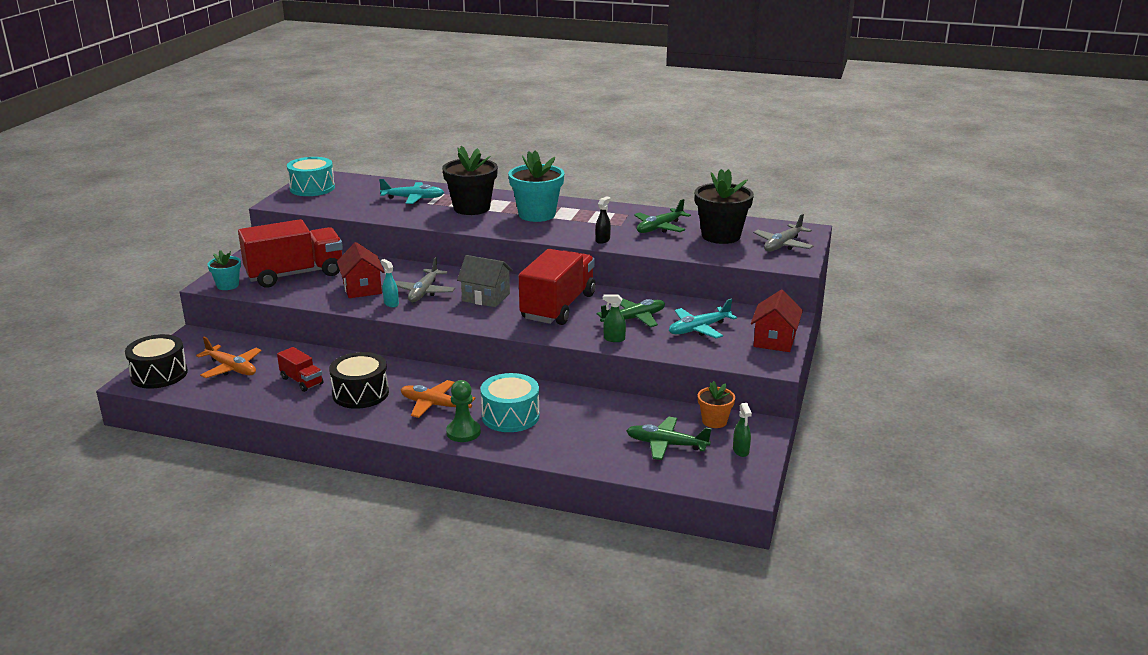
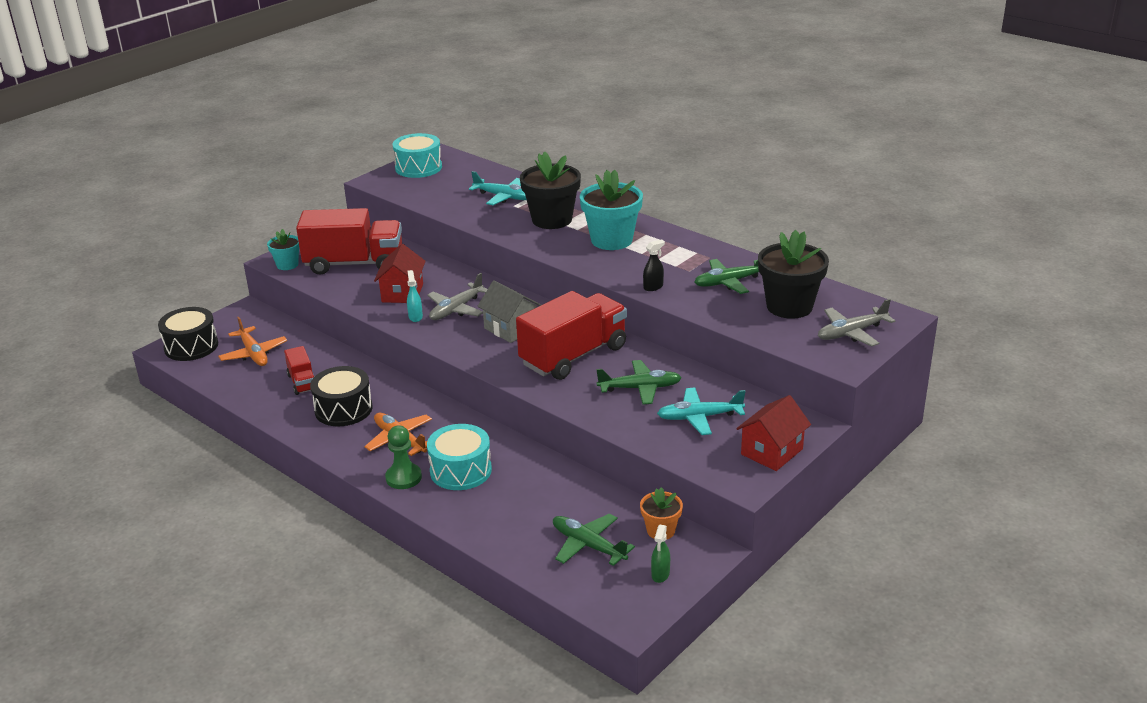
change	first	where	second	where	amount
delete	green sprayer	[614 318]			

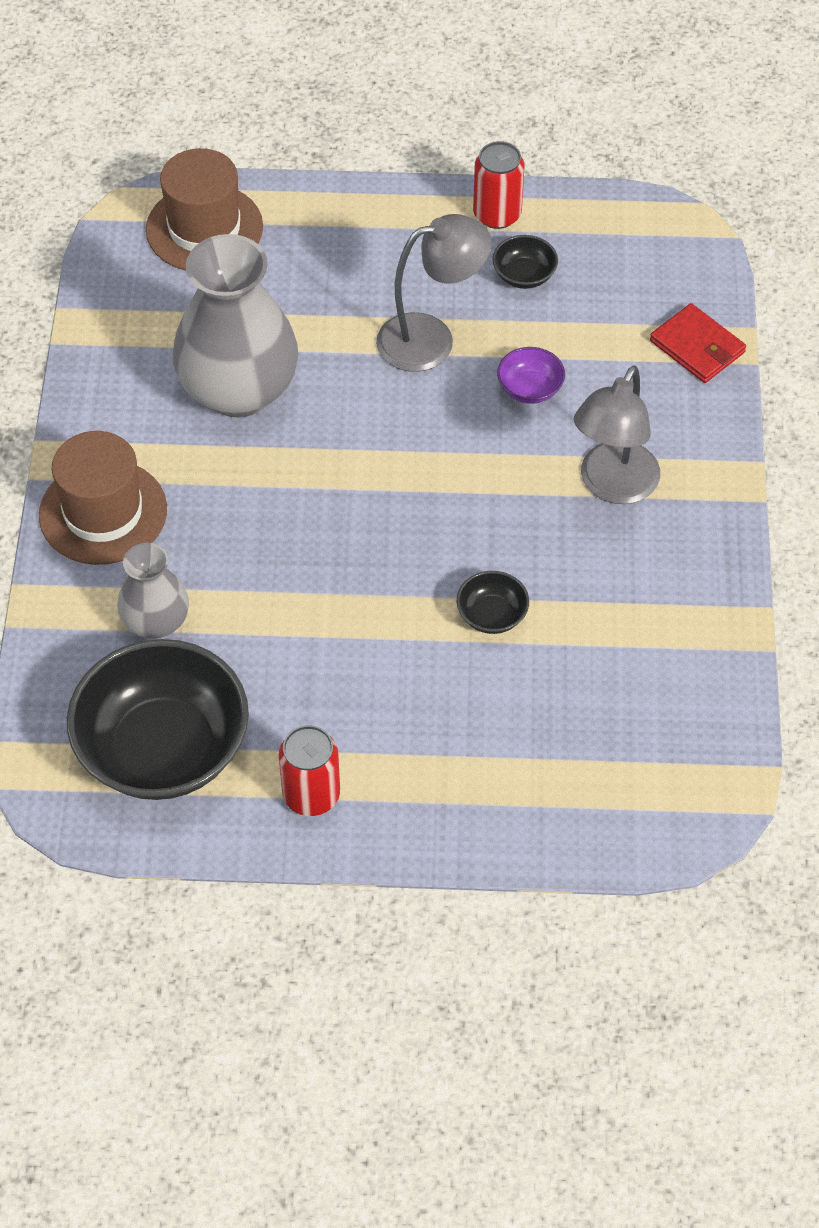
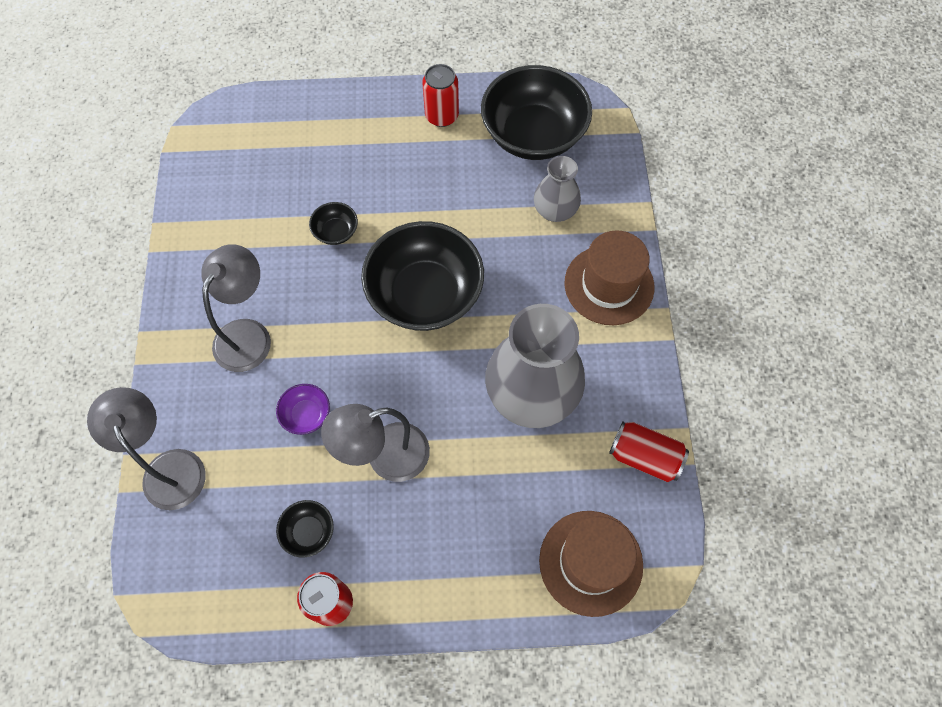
change	first	where	second	where	amount
insert			ebony serving bowl	[422 276]	
insert			crimson tin	[649 452]	
replace	crimson wallet	[698 343]	grey reading lamp	[146 448]	

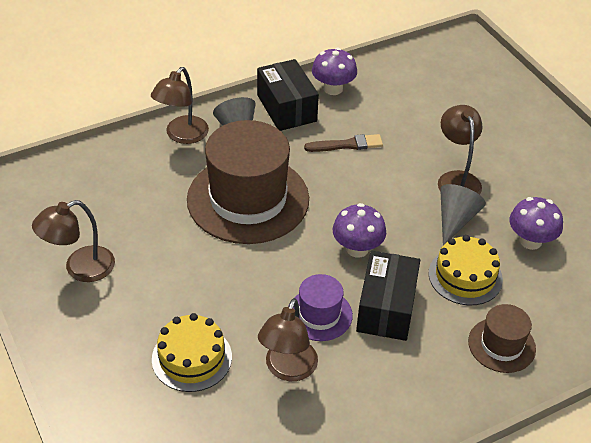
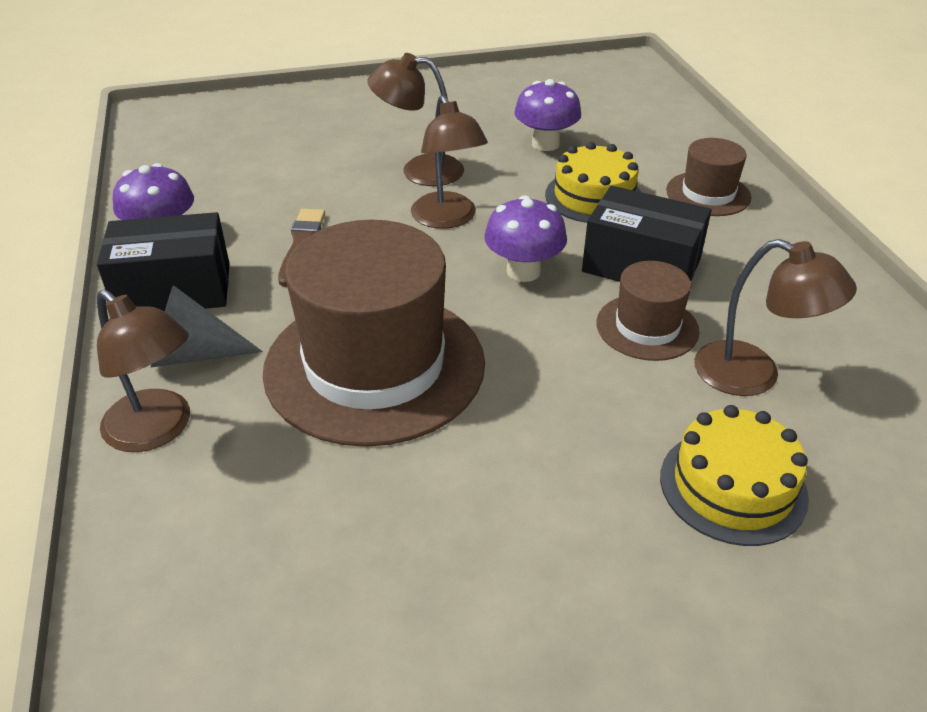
change	first	where	second	where	amount
delete	grey cone shape	[463 214]			
move	brown reading lamp	[73 241]		[449 162]	
recolor	royal purple hat	[320 307]	brown hat	[648 311]	

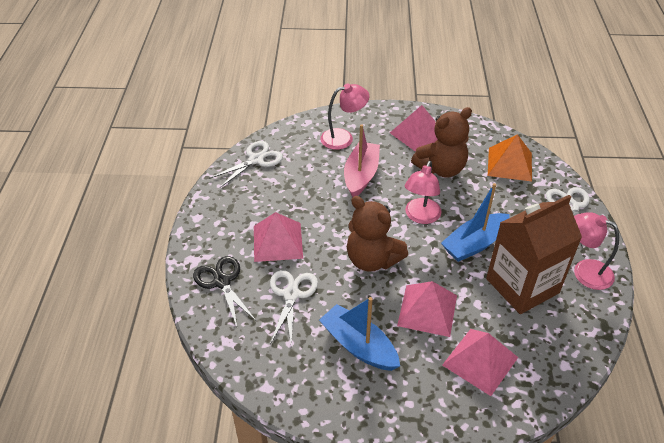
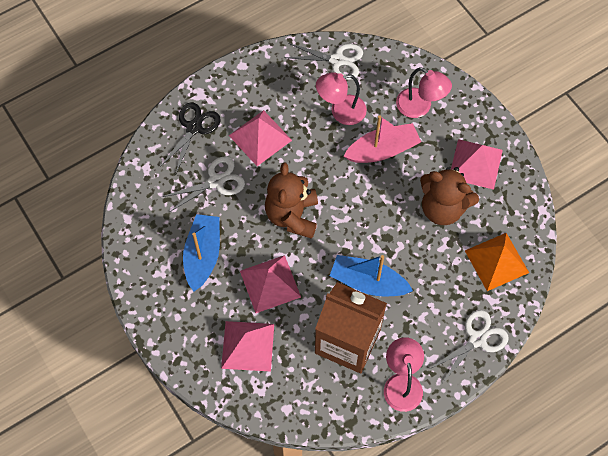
change	first	where	second	where	amount
move	rose-pink reading lamp	[423 192]		[341 98]	

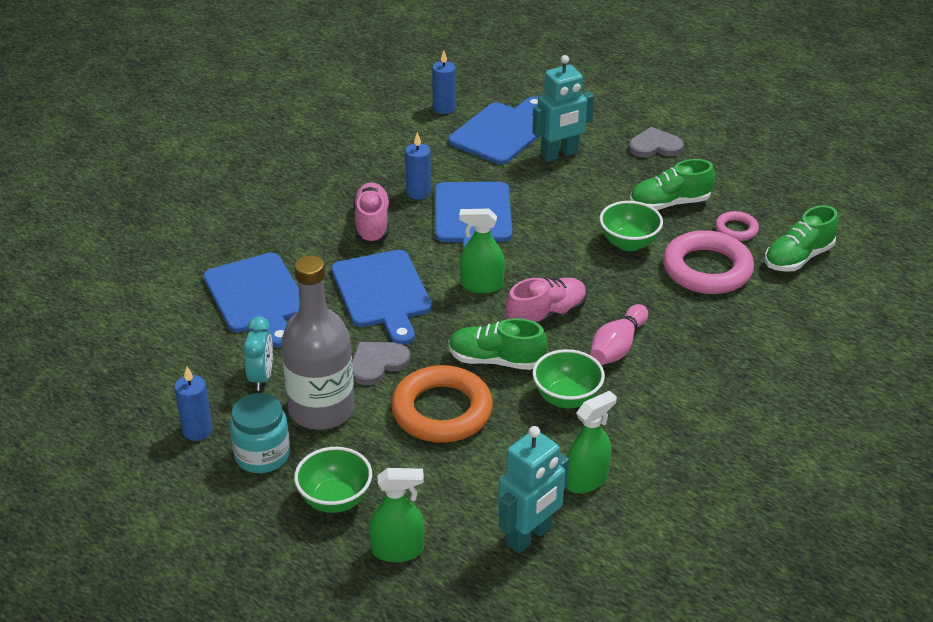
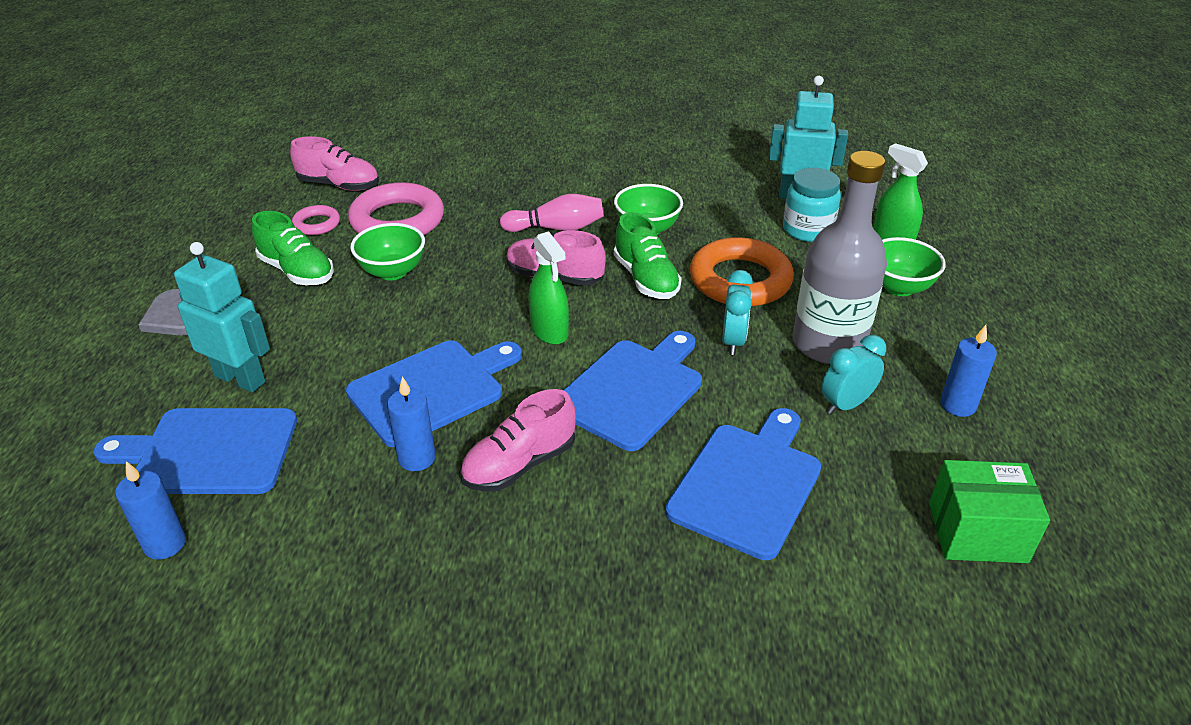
change	first	where	second	where	amount
delete	green sprayer	[592 442]			
insert			green package	[989 511]	
move	aqua jar	[260 433]		[812 205]	
replace	grey heart shape	[381 363]	aqua bedside clock	[737 312]	
recolor	green sneaker	[801 238]	rose-pink sneaker	[334 163]	

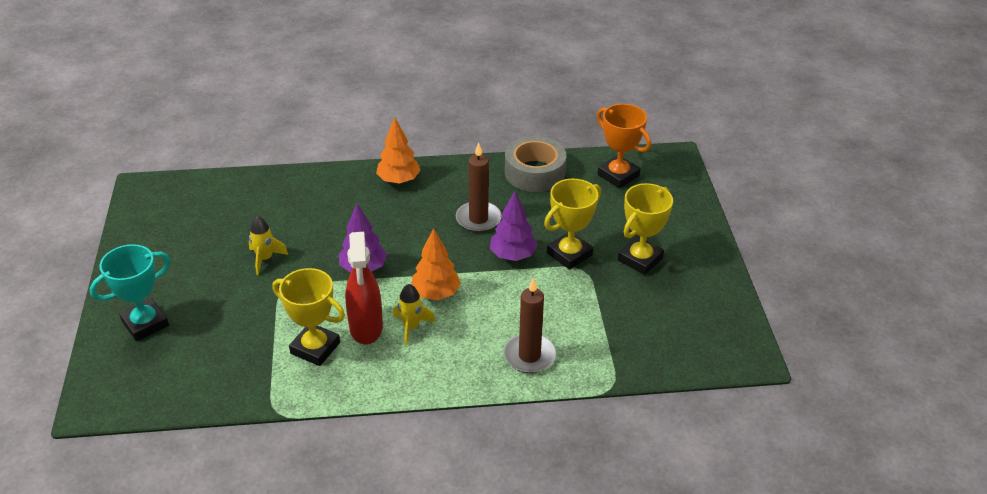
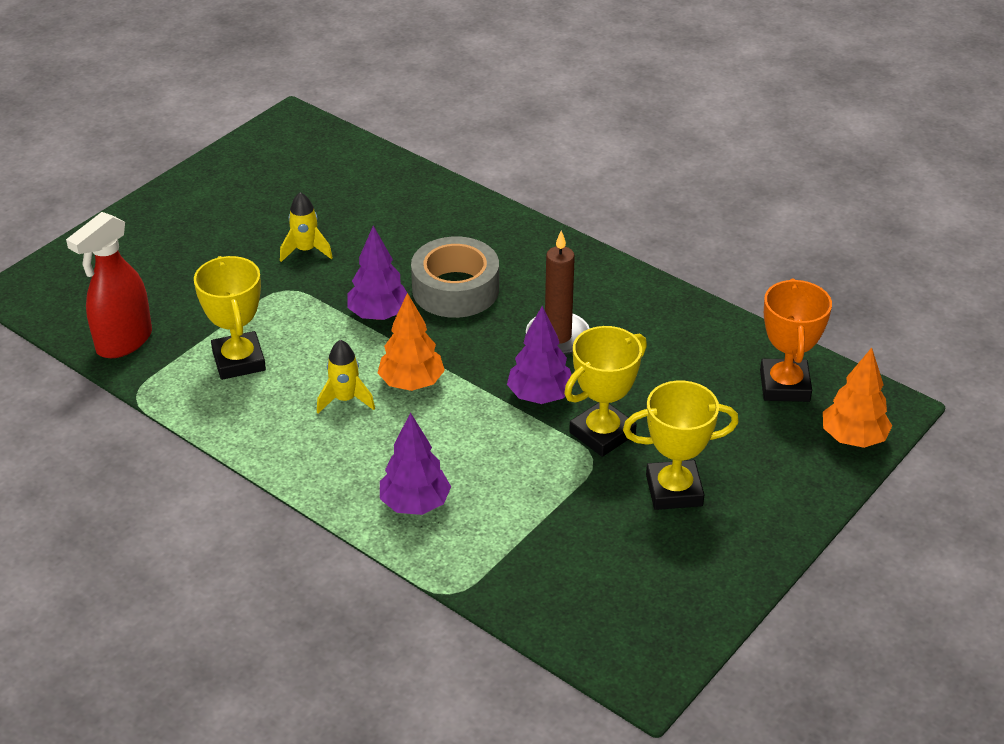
change	first	where	second	where	amount
delete	aqua trophy	[130 292]			
move	crimson sprayer	[364 288]		[109 285]	
move	orange fir tree	[398 150]		[857 398]	
move	grey tape	[535 164]		[455 277]	
replace	brown candle	[529 325]	royal purple fir tree	[415 464]	
rotate	golden trophy	[572 224]		[605 391]	45 degrees counterclockwise

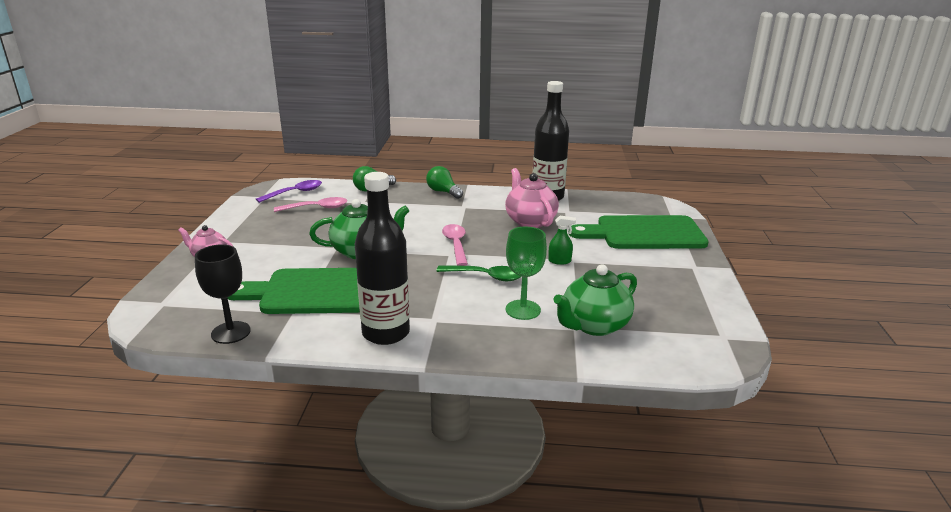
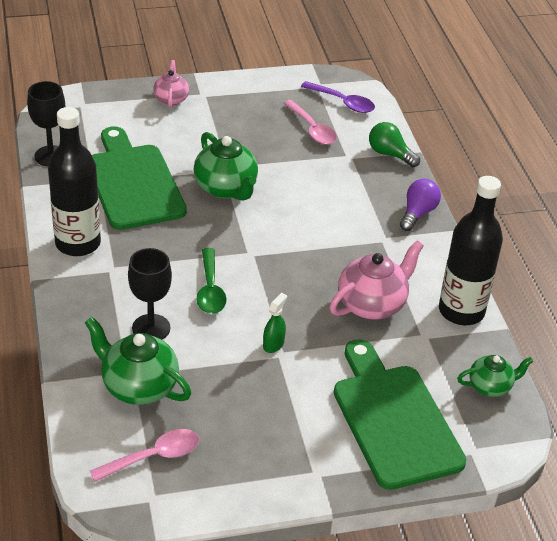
change	first	where	second	where	amount
insert			green china teapot	[495 376]	
move	rose-pink teaspoon	[455 245]		[144 455]	
recolor	green light bulb	[444 182]	royal purple light bulb	[420 205]	
recolor	green goblet	[526 273]	ebony goblet	[150 294]	
rotate	green sprayer	[562 240]		[275 323]	135 degrees counterclockwise

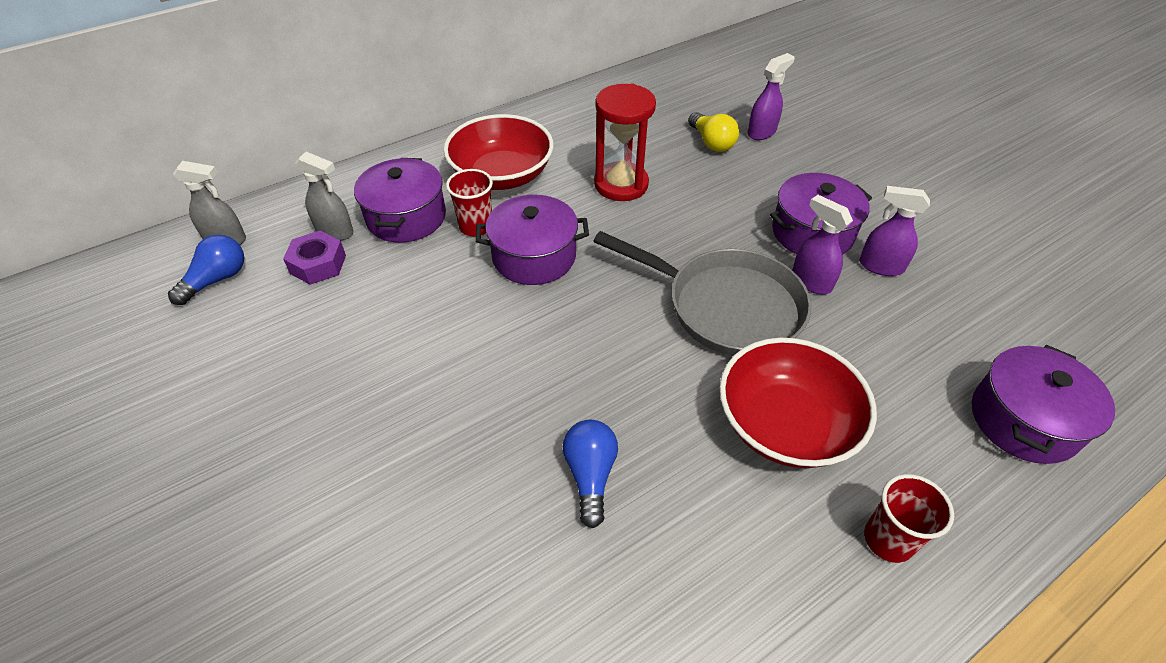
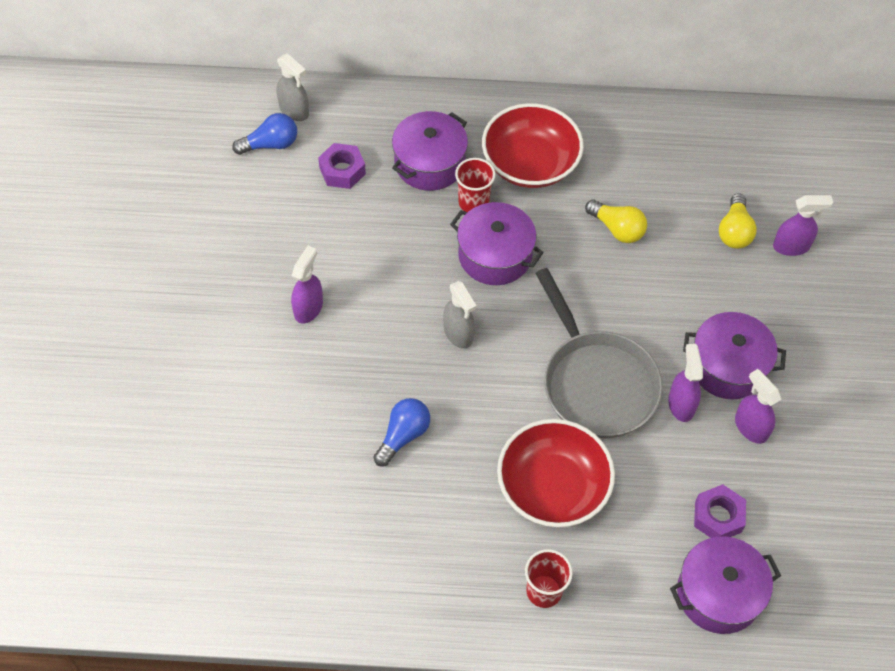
change	first	where	second	where	amount
insert			royal purple sprayer	[307 285]	
insert			royal purple hexagon nut	[720 511]	
move	grey sprayer	[324 196]		[460 314]	
replace	crimson sandglass	[625 142]	golden light bulb	[616 221]	

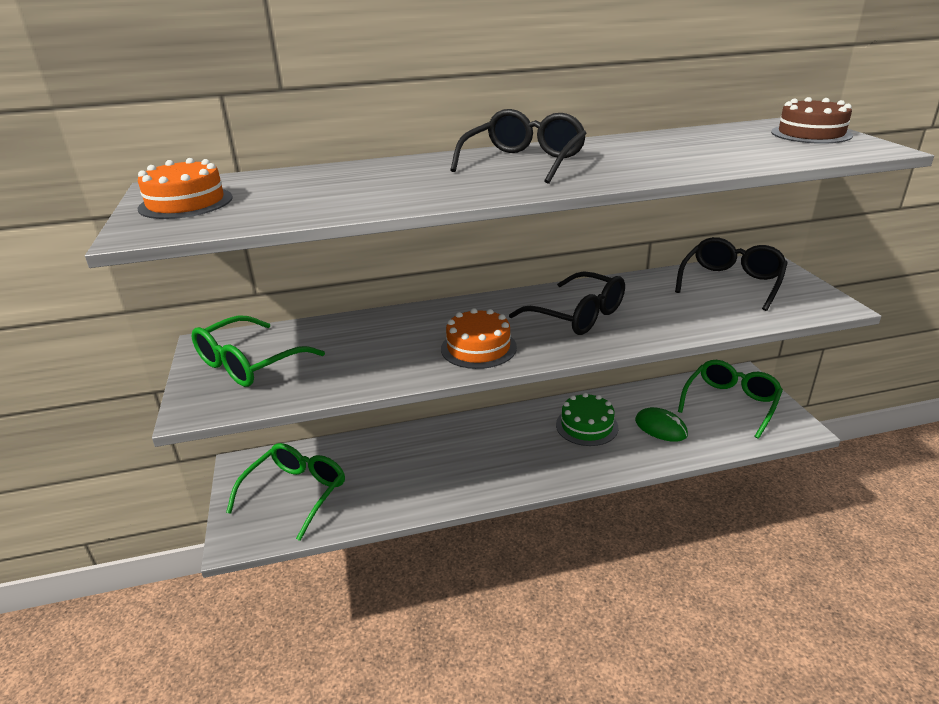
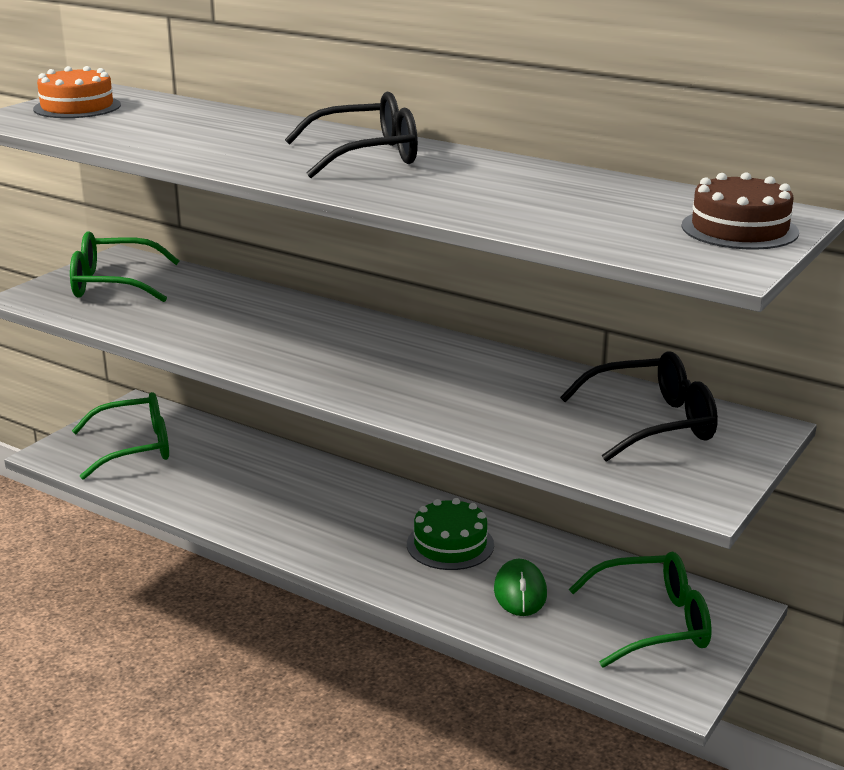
change	first	where	second	where	amount
delete	orange gateau	[479 338]			
delete	ebony spectacles	[567 303]			

